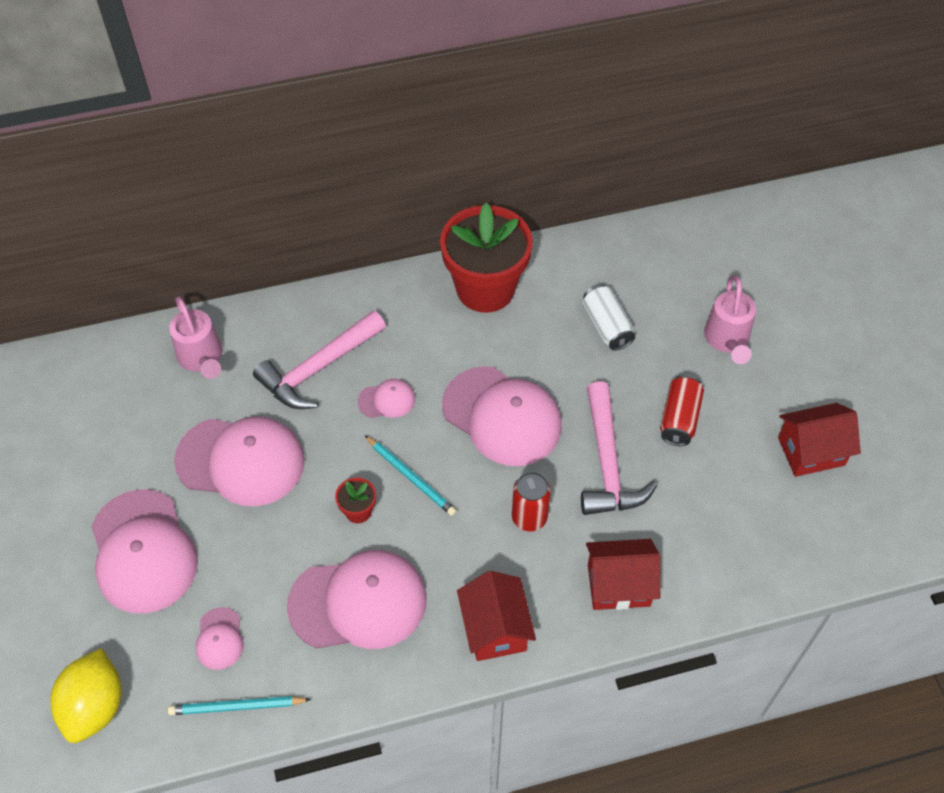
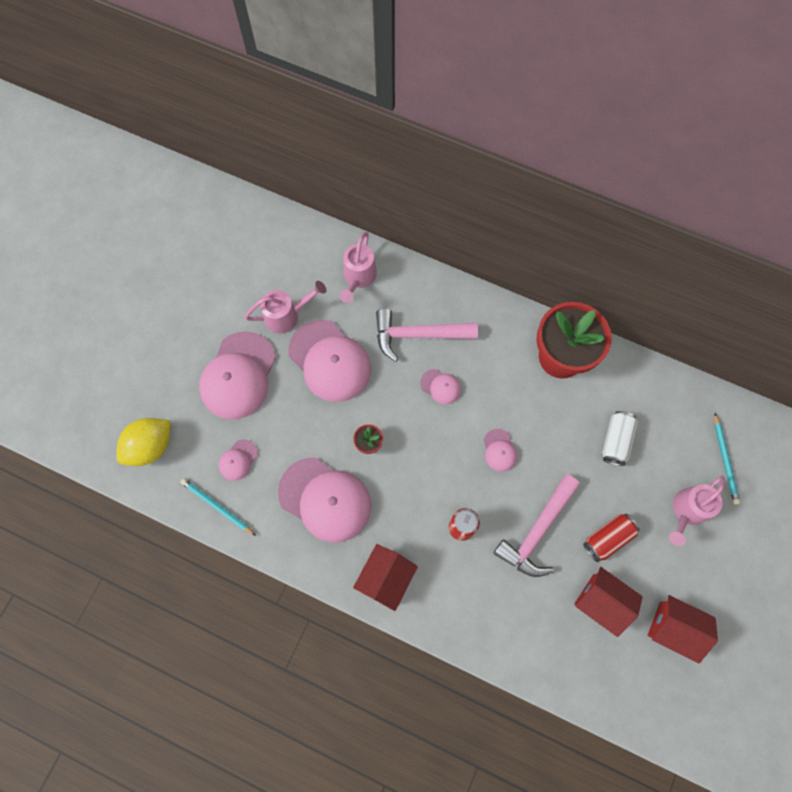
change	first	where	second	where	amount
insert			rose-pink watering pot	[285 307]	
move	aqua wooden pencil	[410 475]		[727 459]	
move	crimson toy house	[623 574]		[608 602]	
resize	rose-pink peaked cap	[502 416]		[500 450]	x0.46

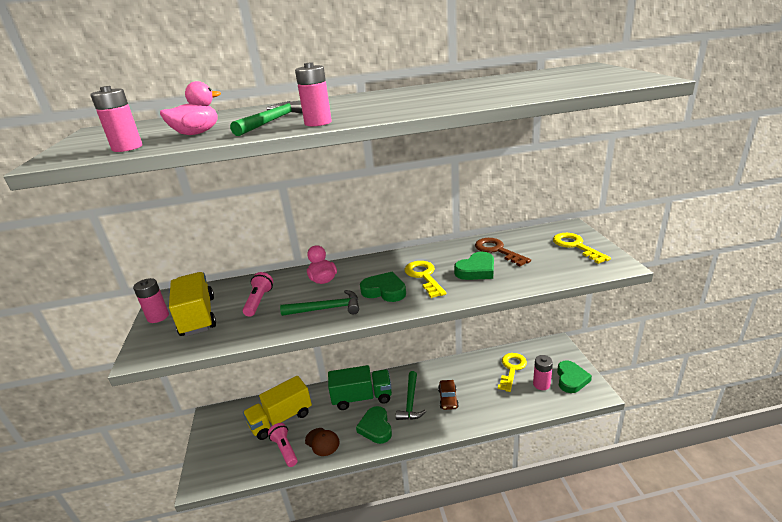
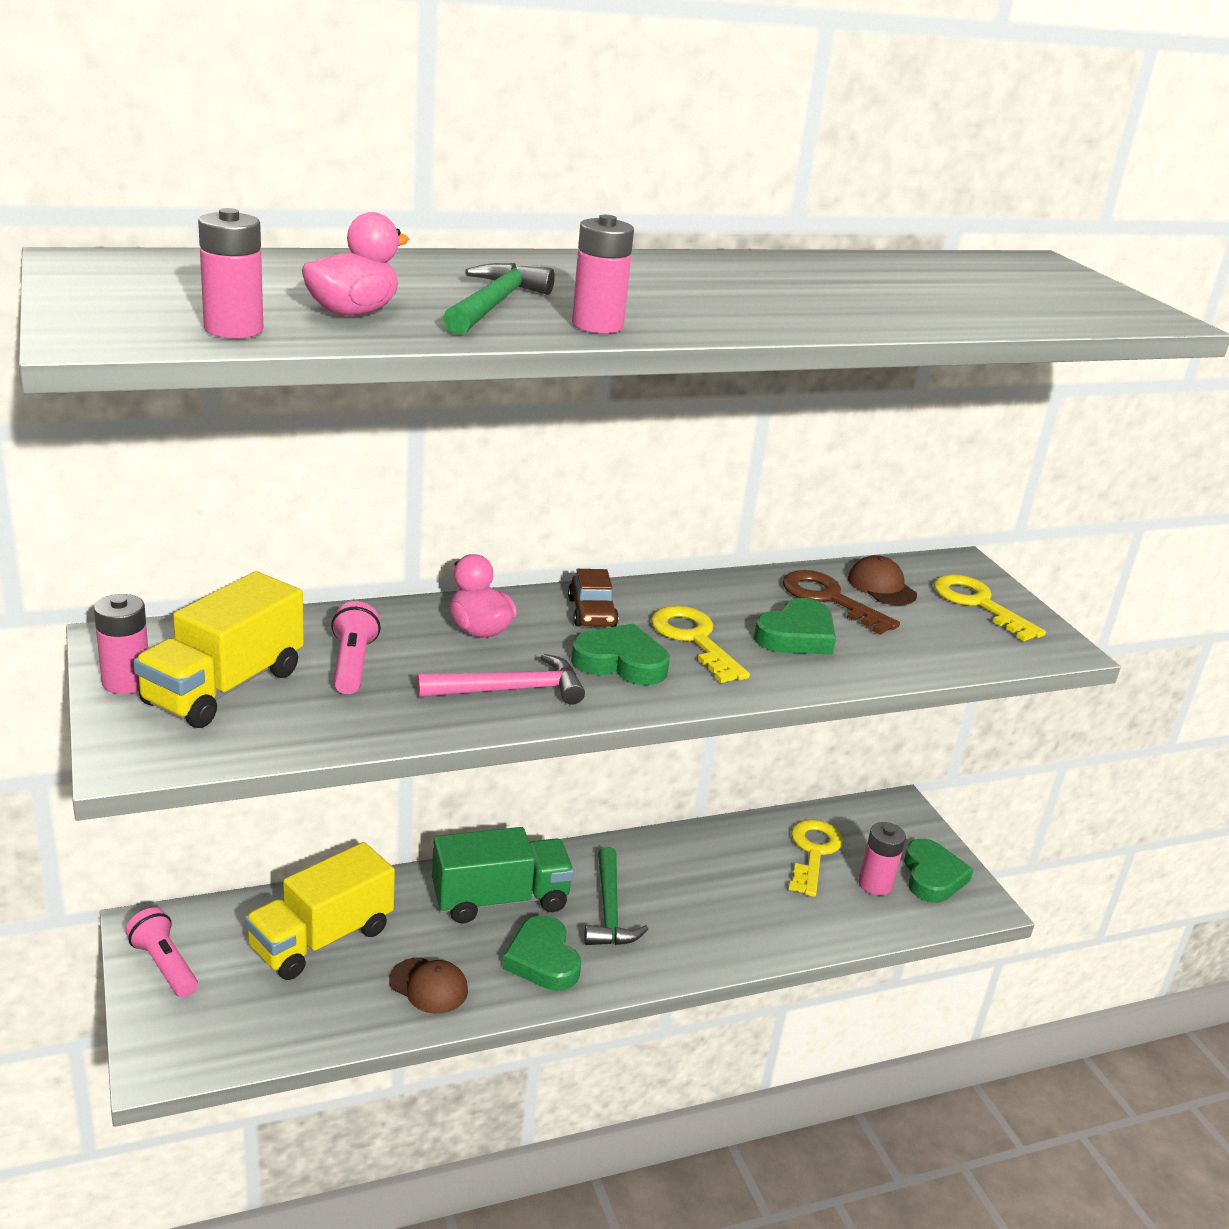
change	first	where	second	where	amount
insert			brown peaked cap	[882 580]	
move	rose-pink torch	[283 445]		[161 952]	
move	brown car	[448 395]		[593 598]	
recolor	green hammer	[319 303]	rose-pink hammer	[501 679]	
rotate	golden truck	[192 304]		[218 649]	120 degrees counterclockwise

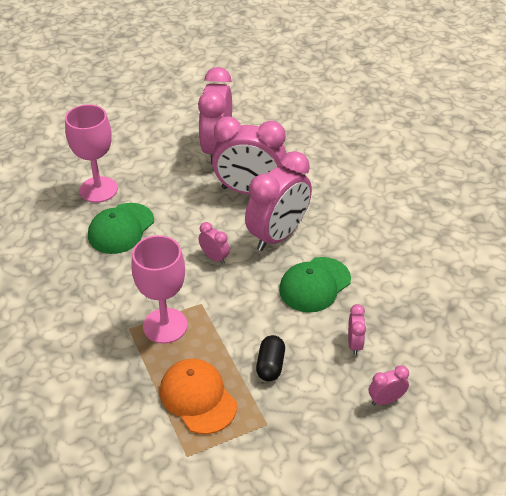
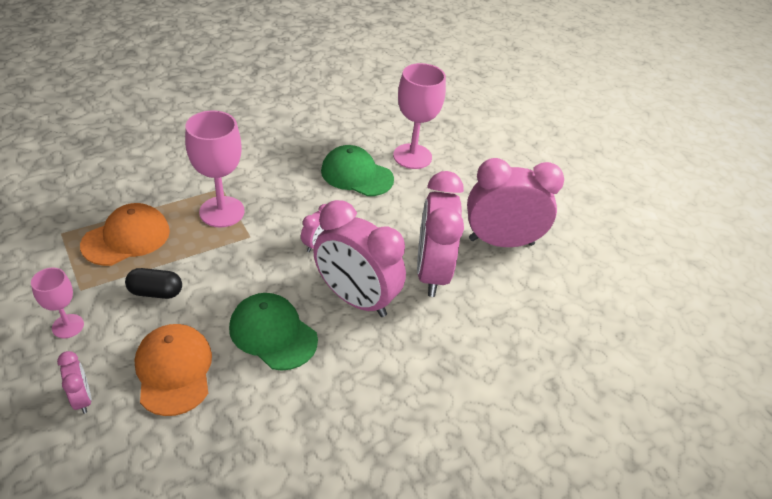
change	first	where	second	where	amount
insert			rose-pink goblet	[57 303]	
replace	rose-pink bedside clock	[357 329]	orange peaked cap	[173 370]	

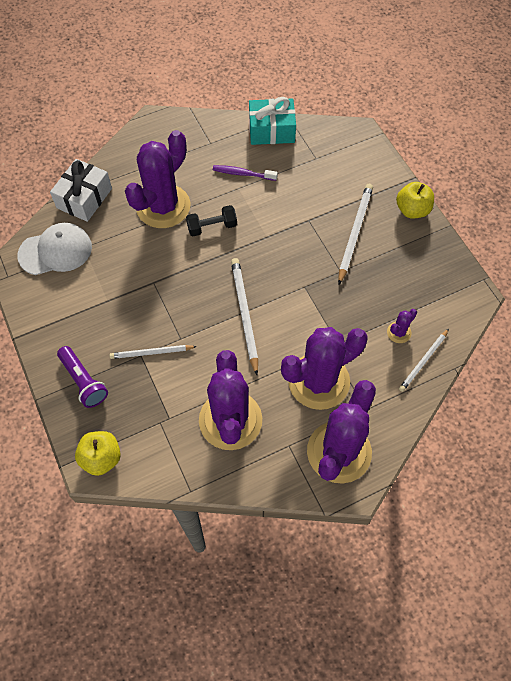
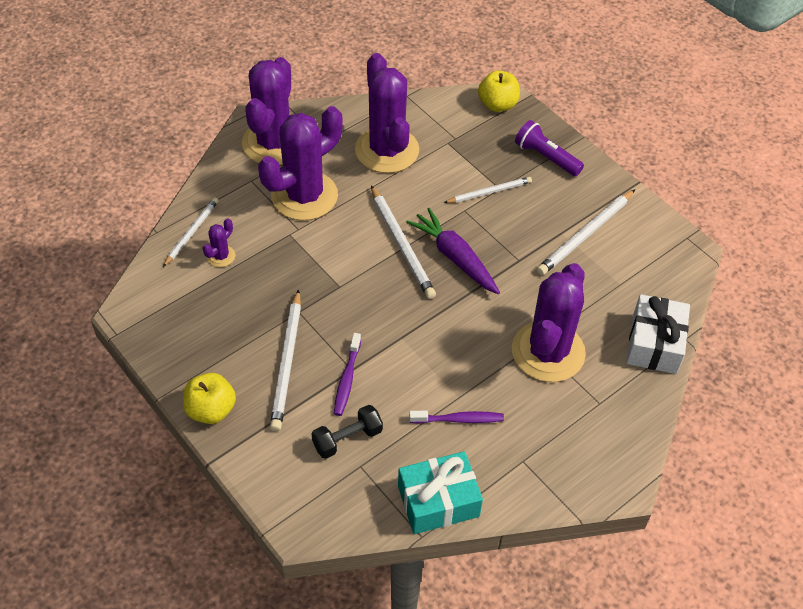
change	first	where	second	where	amount
delete	white peaked cap	[54 249]			
insert			royal purple toothbrush	[347 374]	
insert			royal purple root vegetable	[453 251]	
insert			white wooden pencil	[586 232]	
move	ebony hand weight	[211 220]		[347 432]	

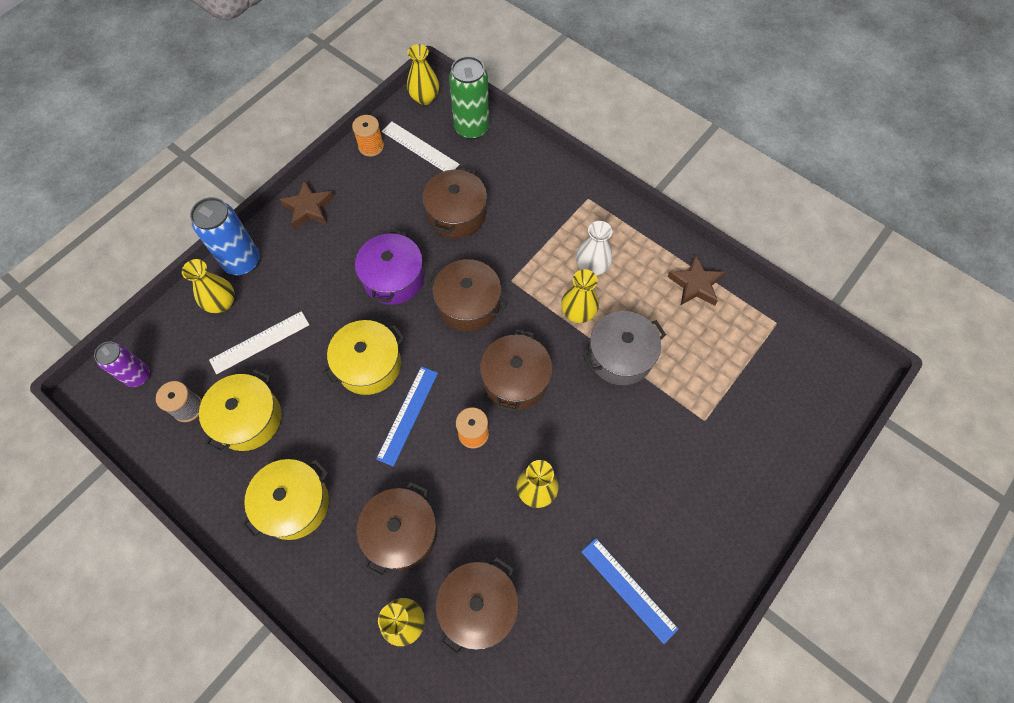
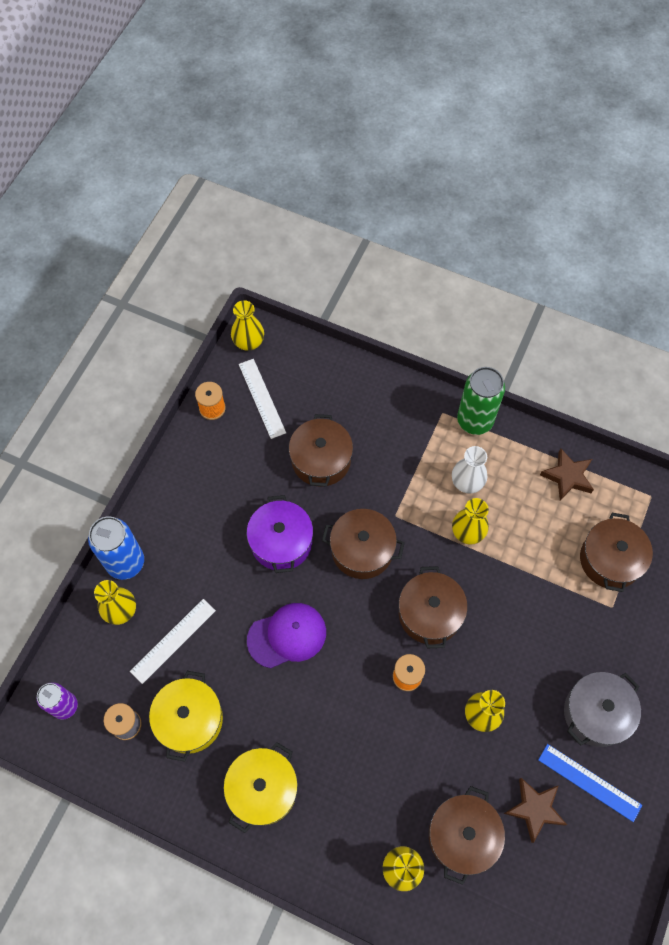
change	first	where	second	where	amount
delete	cobalt measuring stick	[407 416]			
move	brown star	[306 204]		[535 810]	
move	brown cooking pot	[397 529]		[616 552]	
move	green tin	[469 98]		[481 401]	
move	grey cooking pot	[624 348]		[602 709]	
replace	golden cooking pot	[363 357]	royal purple peaked cap	[286 635]	
rotate	white measuring stick	[421 146]		[262 399]	45 degrees clockwise

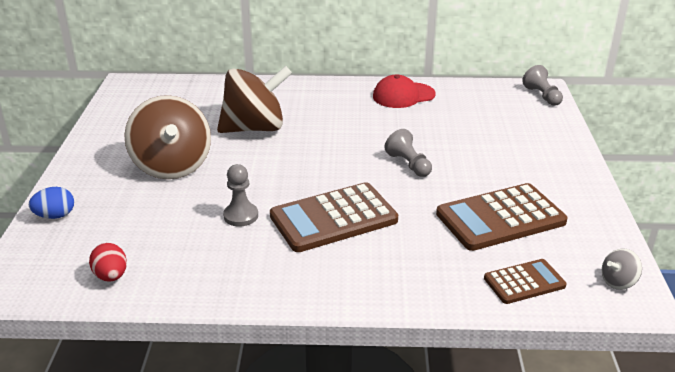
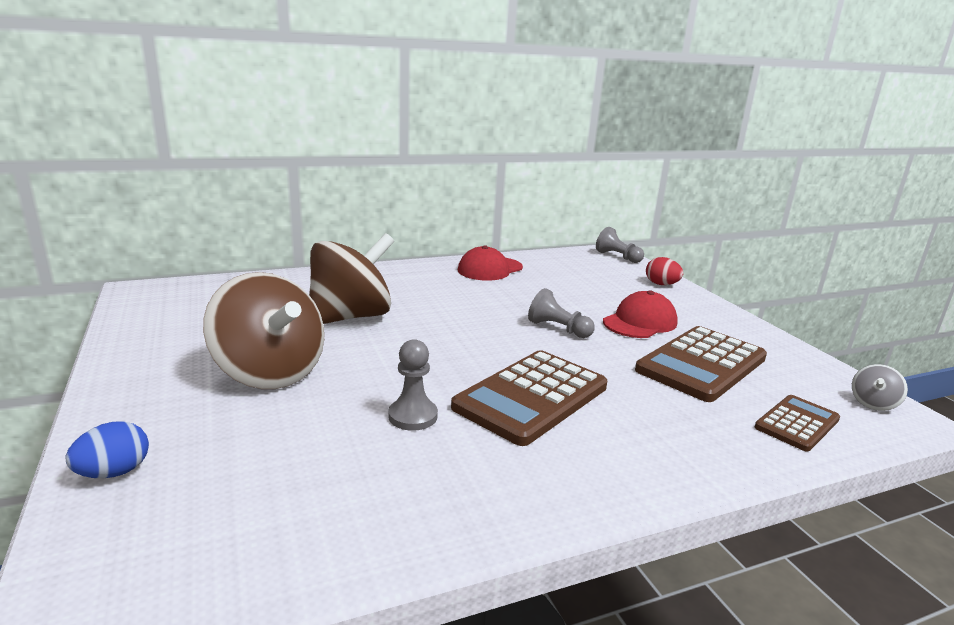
change	first	where	second	where	amount
insert			crimson peaked cap	[640 314]	
move	crimson egg shape	[108 262]		[664 271]	

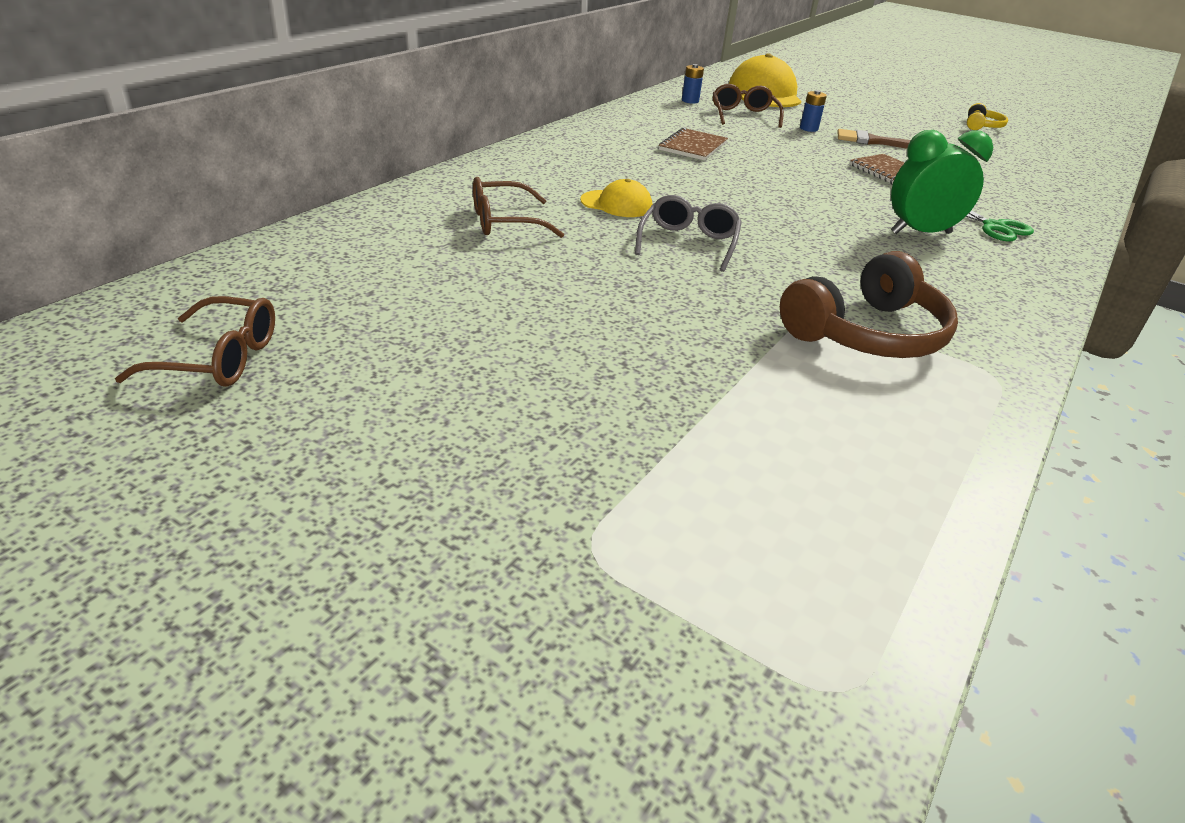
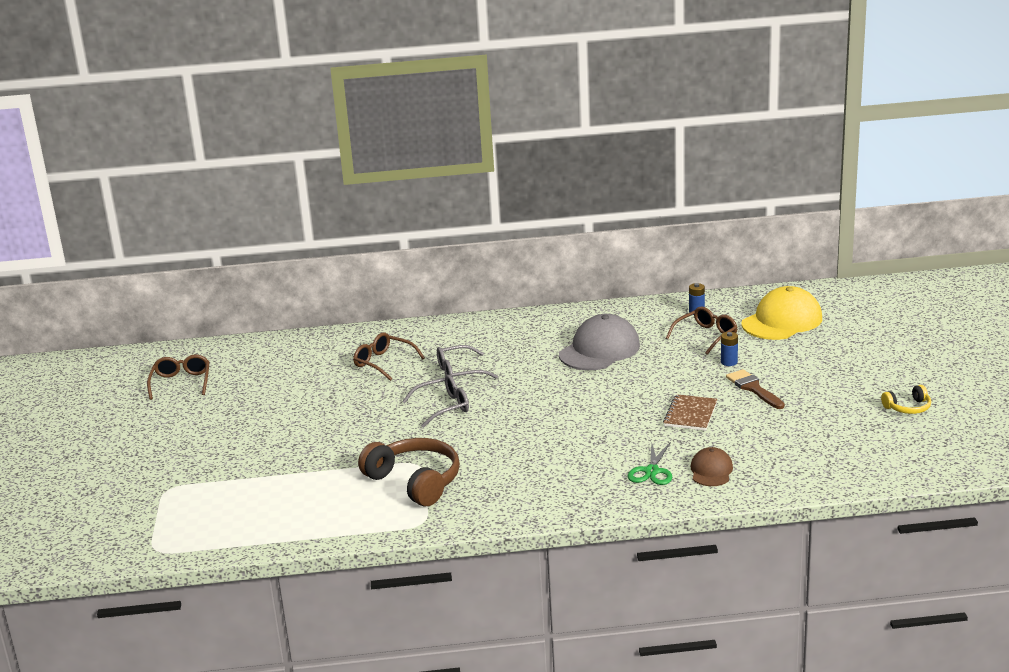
change	first	where	second	where	amount
delete	green bedside clock	[942 182]			
insert			brown peaked cap	[711 466]	
replace	golden peaked cap	[616 198]	grey spectacles	[467 362]	
replace	brown exercise book	[693 144]	grey peaked cap	[599 342]	
rotate	brown spectacles	[195 341]		[178 377]	150 degrees counterclockwise
rotate	brown headphones	[869 304]		[409 472]	150 degrees counterclockwise

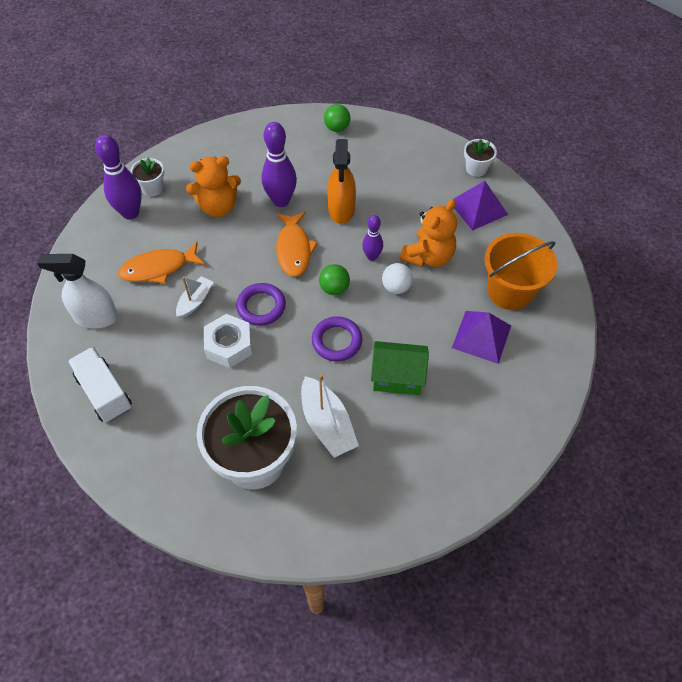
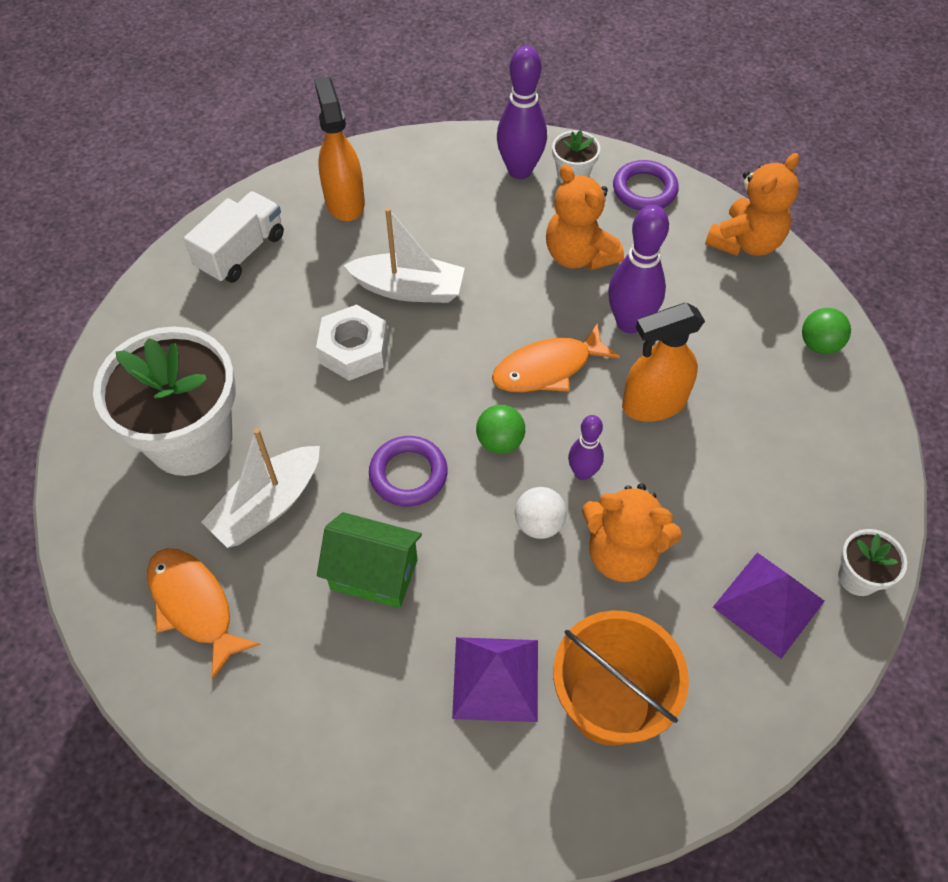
change	first	where	second	where	amount
insert			orange teddy bear	[752 204]	
move	orange fish figure	[161 263]		[203 613]	
move	royal purple ring	[261 304]		[646 185]	
recolor	white sprayer	[77 291]	orange sprayer	[339 149]	
rotate	green toy house	[400 368]		[369 560]	60 degrees counterclockwise
resize	white boat	[194 297]		[404 255]	x1.61

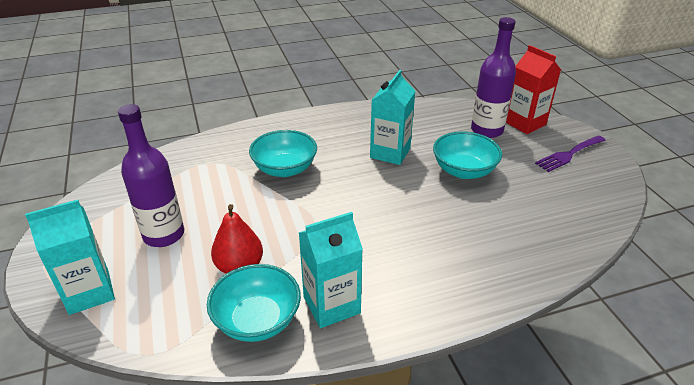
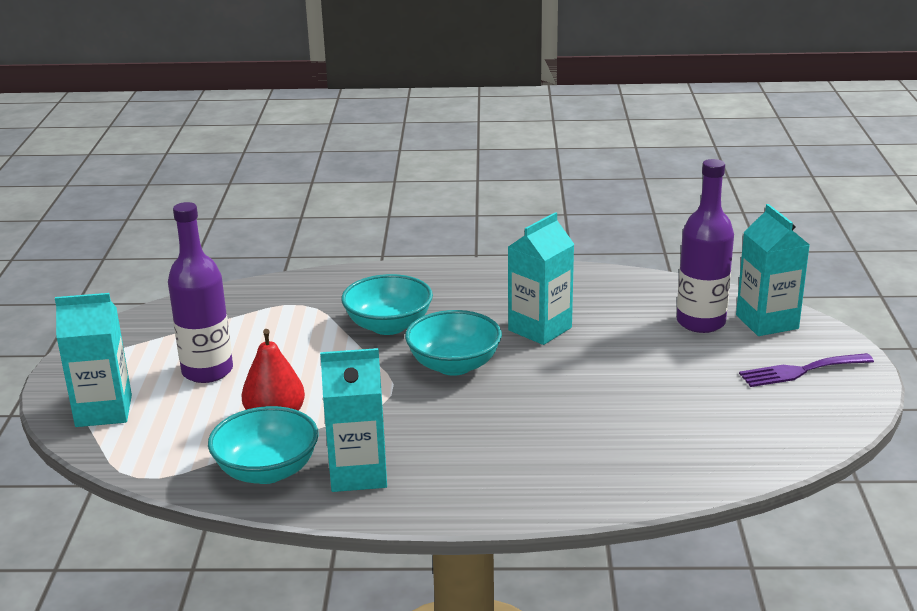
change	first	where	second	where	amount
move	aqua serving bowl	[467 155]		[453 343]	
recolor	crimson milk carton	[533 89]	aqua milk carton	[773 270]	

